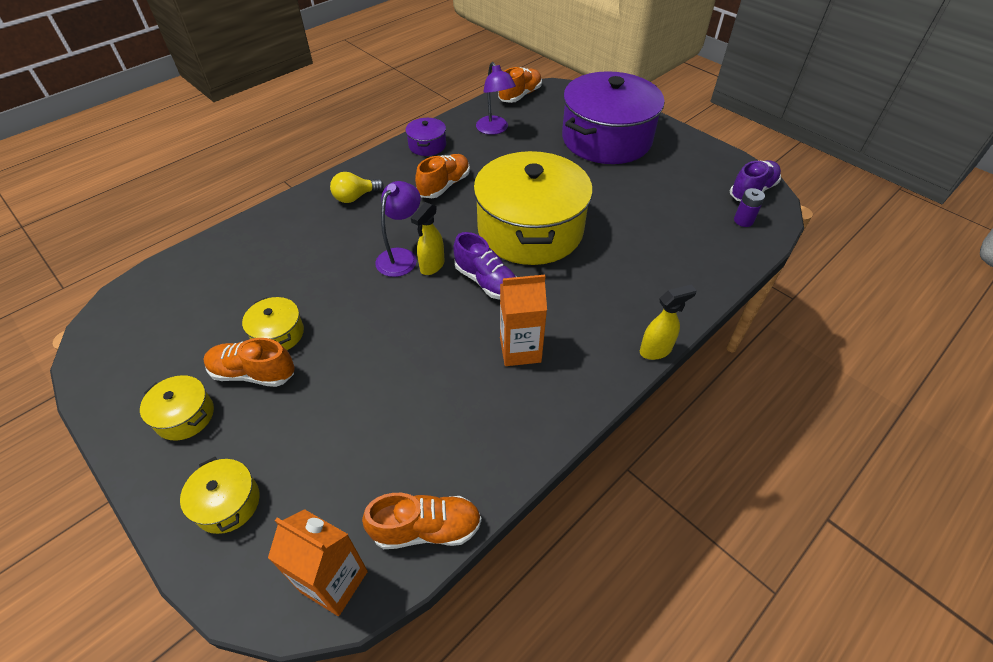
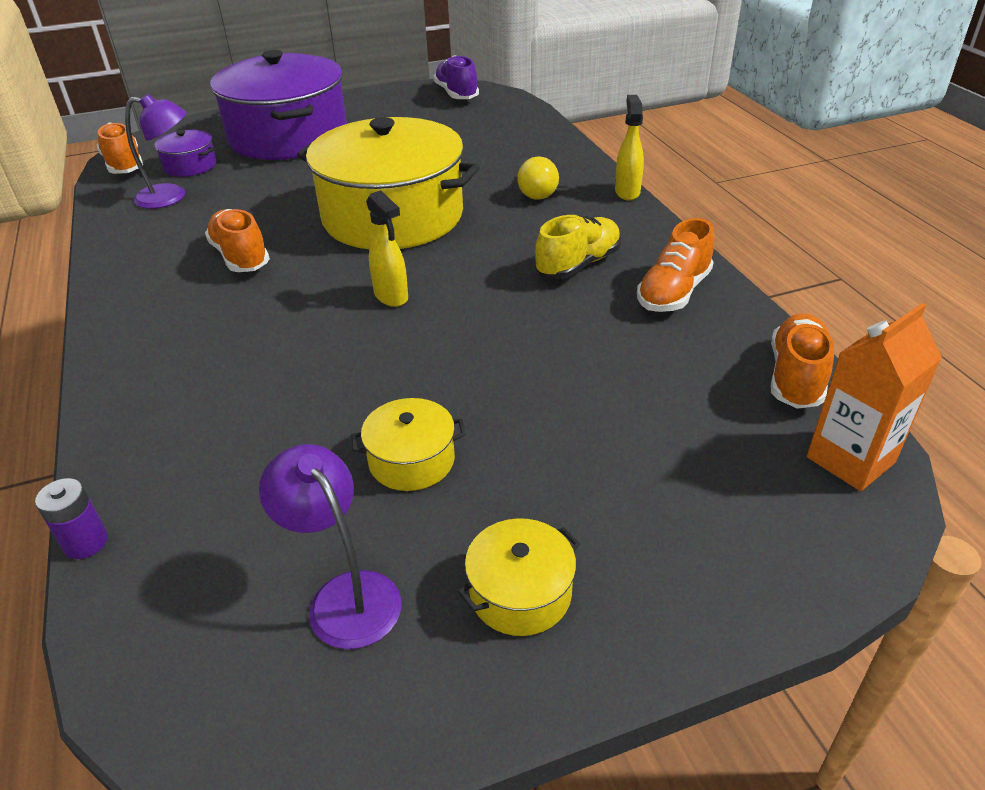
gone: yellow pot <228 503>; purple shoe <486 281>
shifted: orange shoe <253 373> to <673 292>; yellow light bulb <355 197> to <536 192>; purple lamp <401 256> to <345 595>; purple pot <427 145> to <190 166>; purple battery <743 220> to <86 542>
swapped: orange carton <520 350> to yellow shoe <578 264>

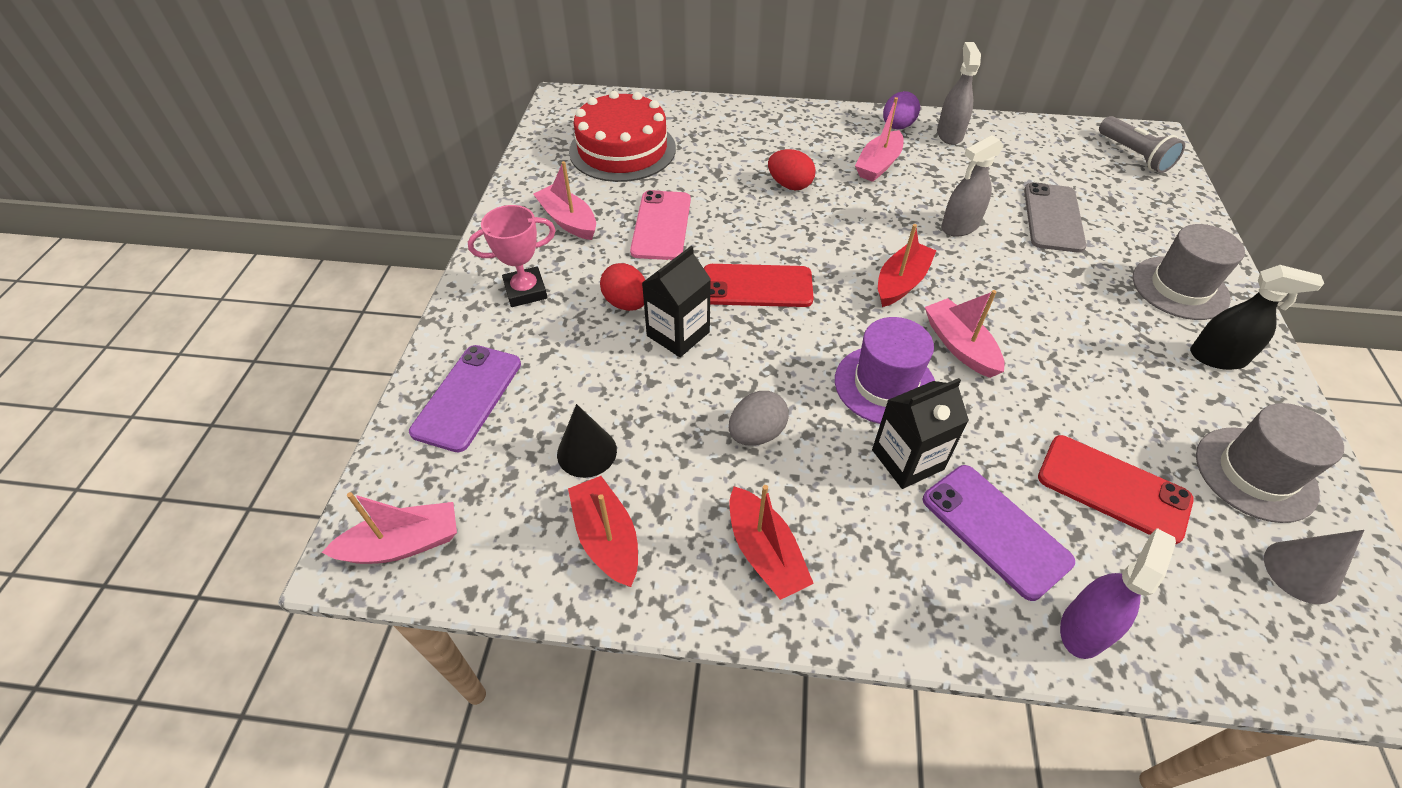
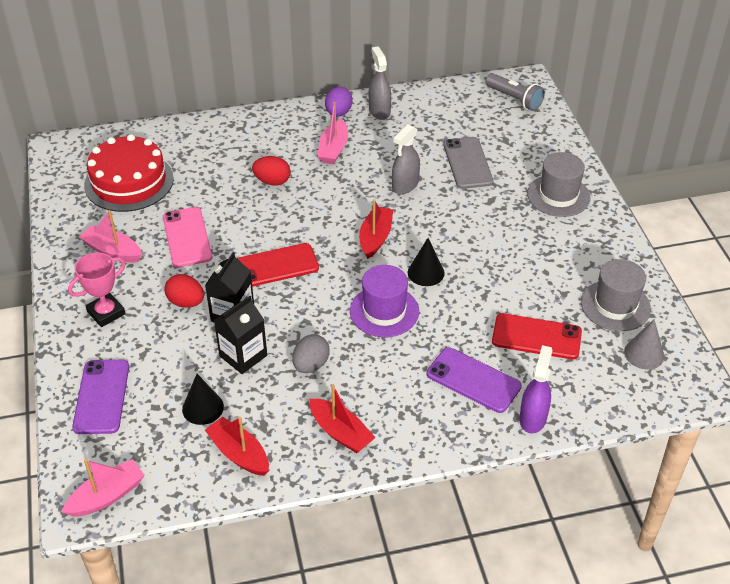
gone: black spray bottle <1217 357>
shifted: black carton <907 459> to <243 356>
swapped: pink boat <959 346> to black cone <426 272>

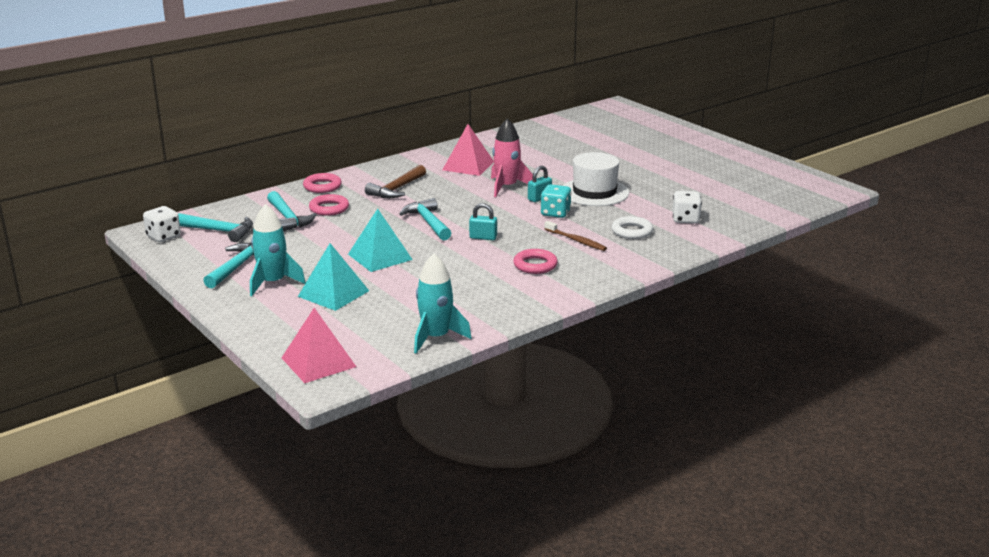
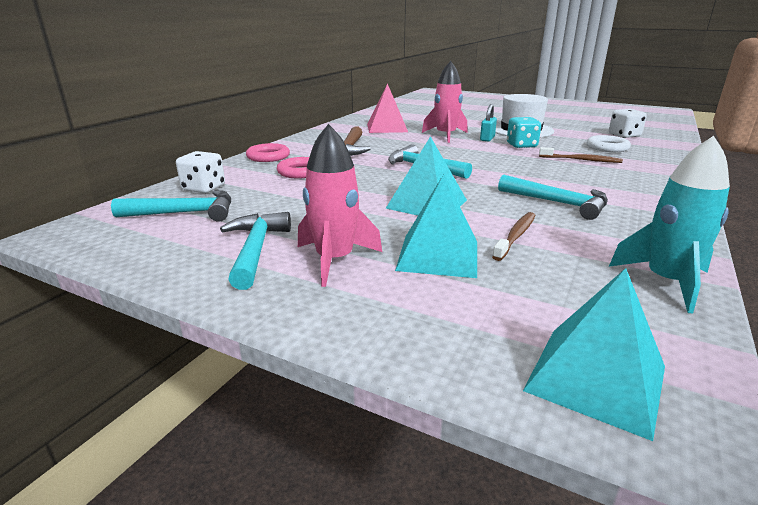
gone: turquoise padlock <483 237>; pink ring <535 265>
new: brown toothbrush <515 236>
shifted: white dice <163 236> to <204 188>; turquoise hammer <288 218> to <558 203>
repainted: turquoise rocket <273 283> to pink rocket <334 260>; pink pyramid <318 362> to turquoise pyramid <595 378>

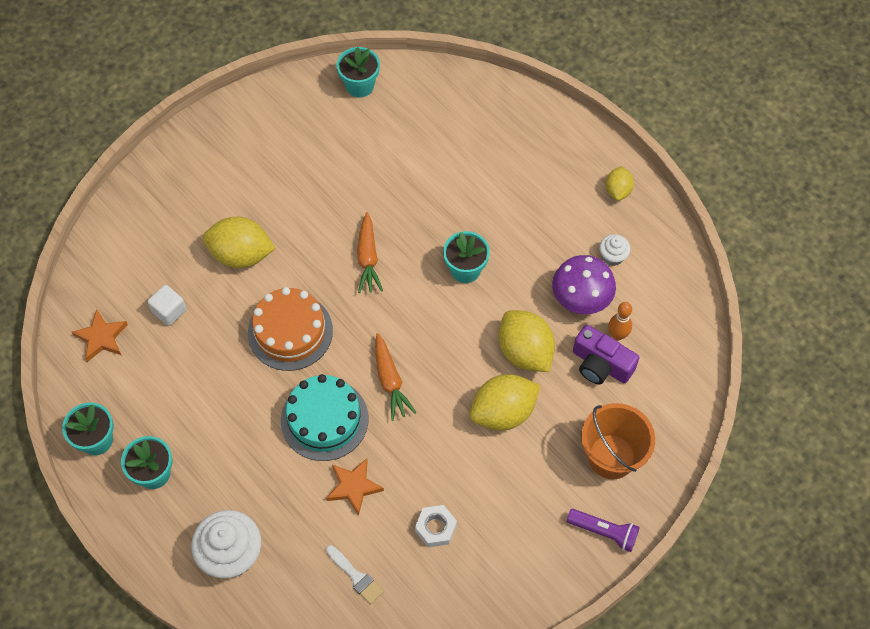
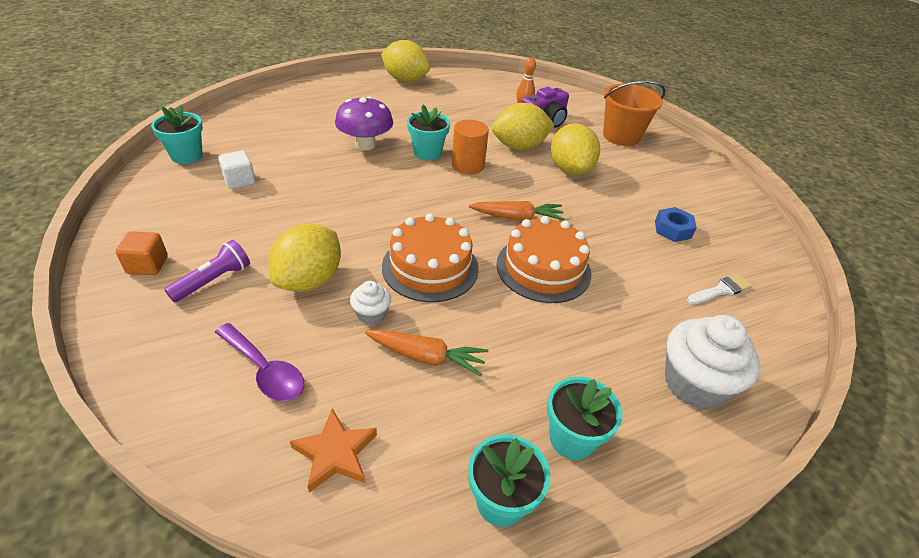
gone: orange star <353 487>
new: orange cube <147 265>; purple spoon <265 370>; orange cylinder <468 165>
shifted: white cube <169 311> to <239 181>; orange carrot <368 258> to <426 357>; purple mushroom <581 298> to <365 145>; purple flashlight <604 532> to <213 280>; white cupcake <612 256> to <371 314>
repainted: turquoise cake <324 419> to orange cake <543 268>; white nut <436 528> to blue nut <672 229>
scaled: yellow lemon <618 190> = <405 80> x1.79

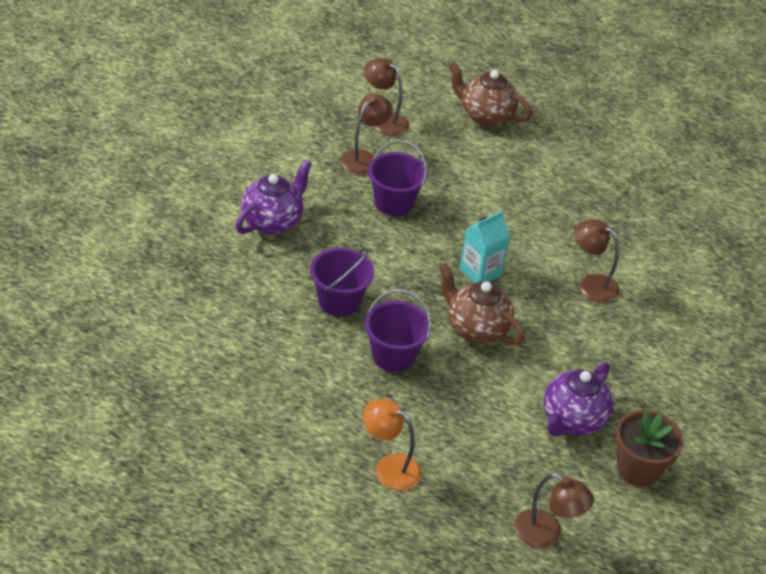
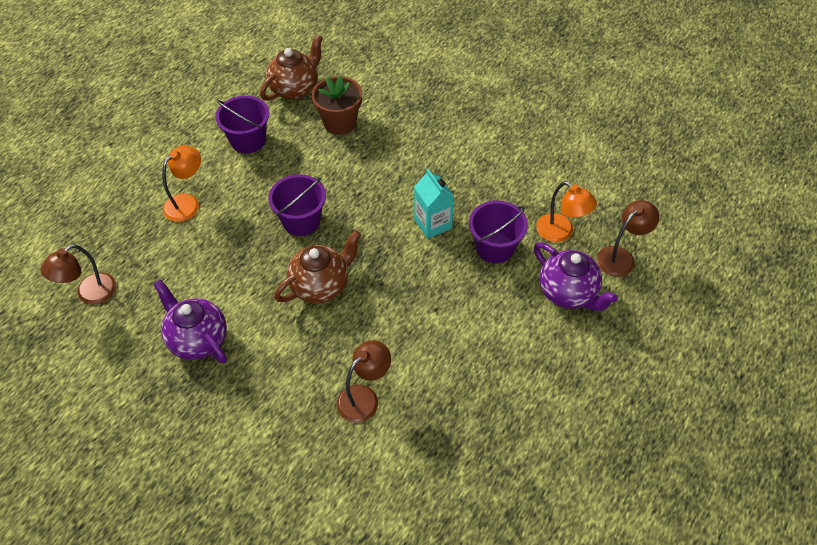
shifted: purple teapot <272 221> to <568 293>; purple bucket <339 301> to <248 140>; brown teapot <485 116> to <295 88>; turquoise carton <480 272> to <433 224>; brown flower pot <638 469> to <339 123>
repainted: brown lamp <364 158> to orange lamp <561 232>

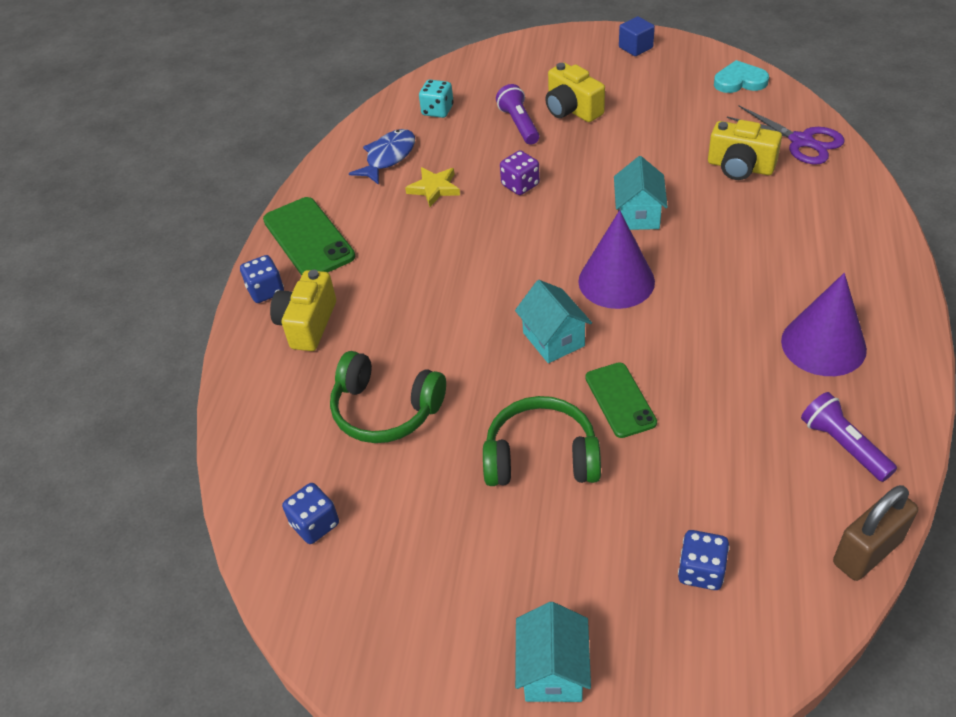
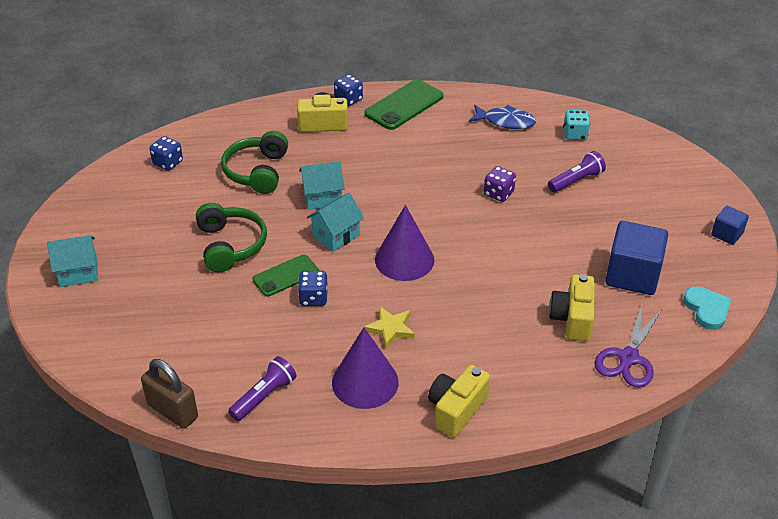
new: blue cube <632 275>
shifted: yellow star <434 188> to <390 329>; yellow camera <572 109> to <456 410>; turquoise house <638 215> to <322 197>; blue dice <701 571> to <313 298>

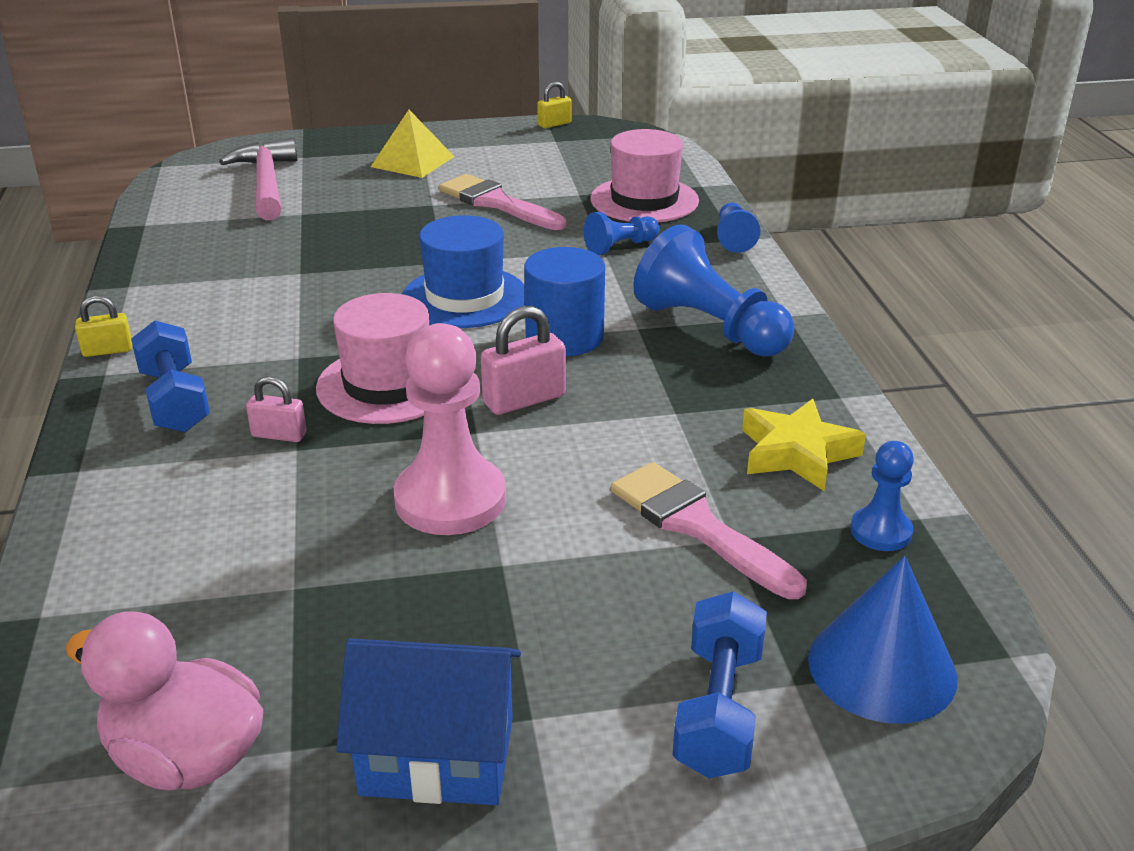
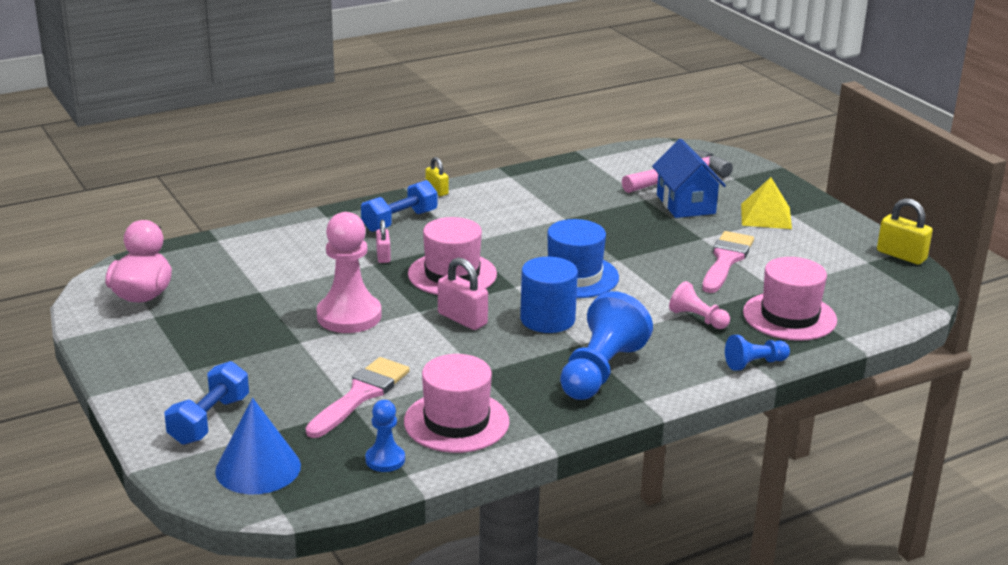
shifted: blue house <437 756> to <686 204>
swapped: yellow star <797 453> to pink hat <456 422>
repainted: blue pawn <620 247> to pink pawn <697 319>
rotated: blue dumbbell <718 710> = <209 420> 60 degrees counterclockwise
scaled: yellow padlock <554 124> = <901 255> x1.59

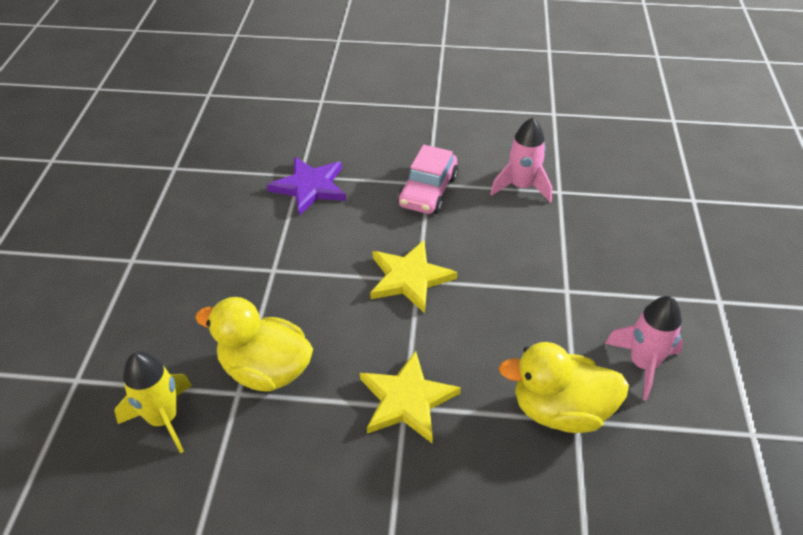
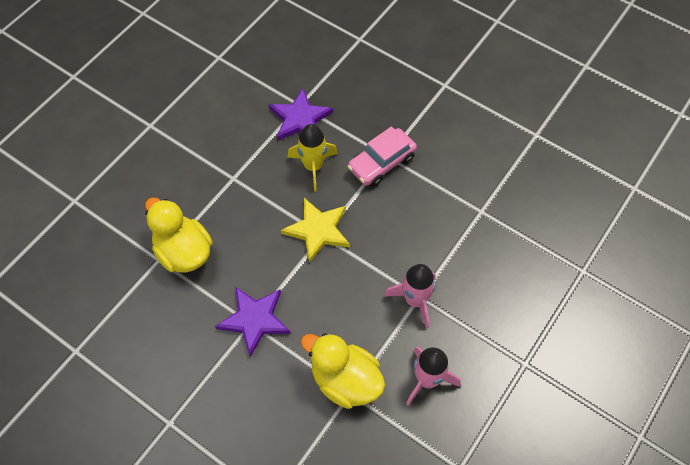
shifted: yellow rocket <163 419> to <313 166>; pink rocket <521 187> to <415 300>
repainted: yellow star <407 400> to purple star <254 319>

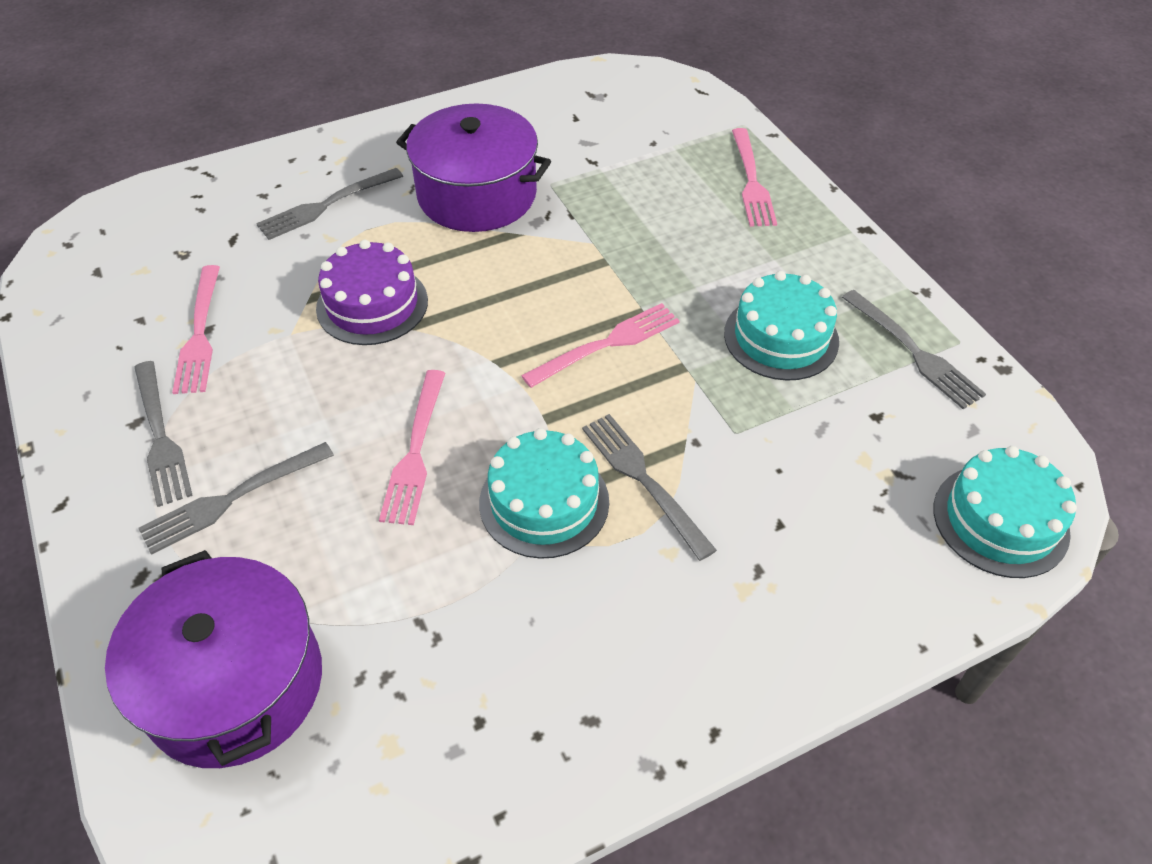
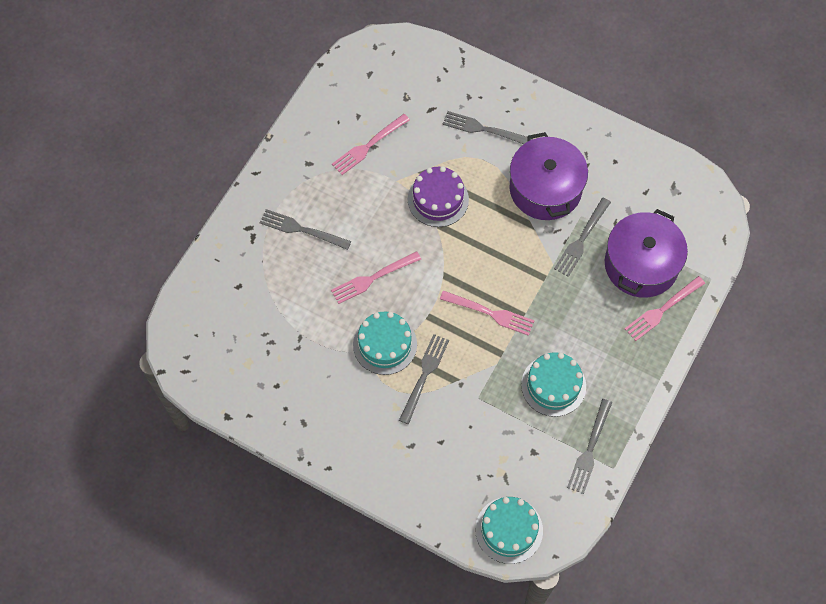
shifted: purple pot <234 684> to <641 264>; grey fork <161 437> to <581 240>

